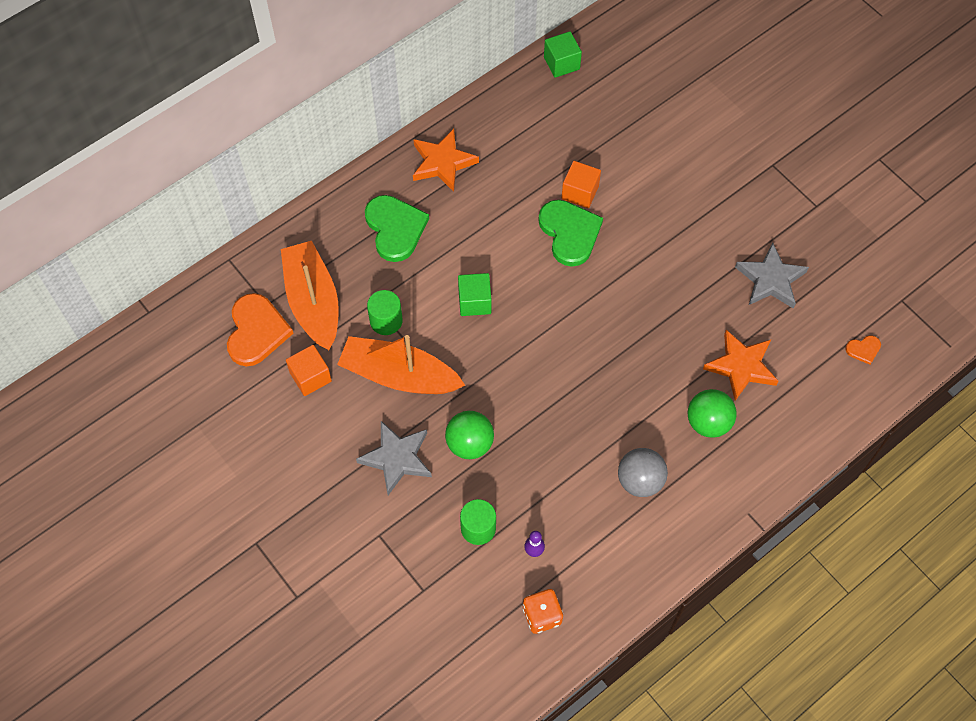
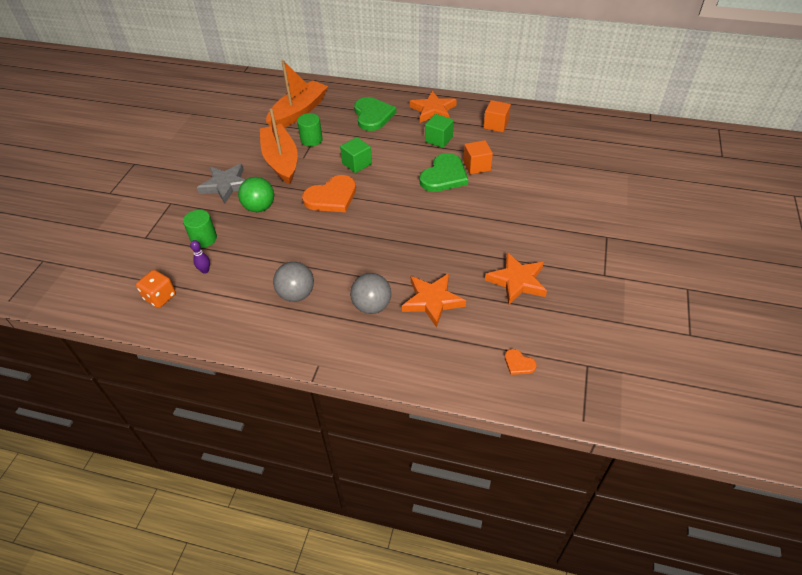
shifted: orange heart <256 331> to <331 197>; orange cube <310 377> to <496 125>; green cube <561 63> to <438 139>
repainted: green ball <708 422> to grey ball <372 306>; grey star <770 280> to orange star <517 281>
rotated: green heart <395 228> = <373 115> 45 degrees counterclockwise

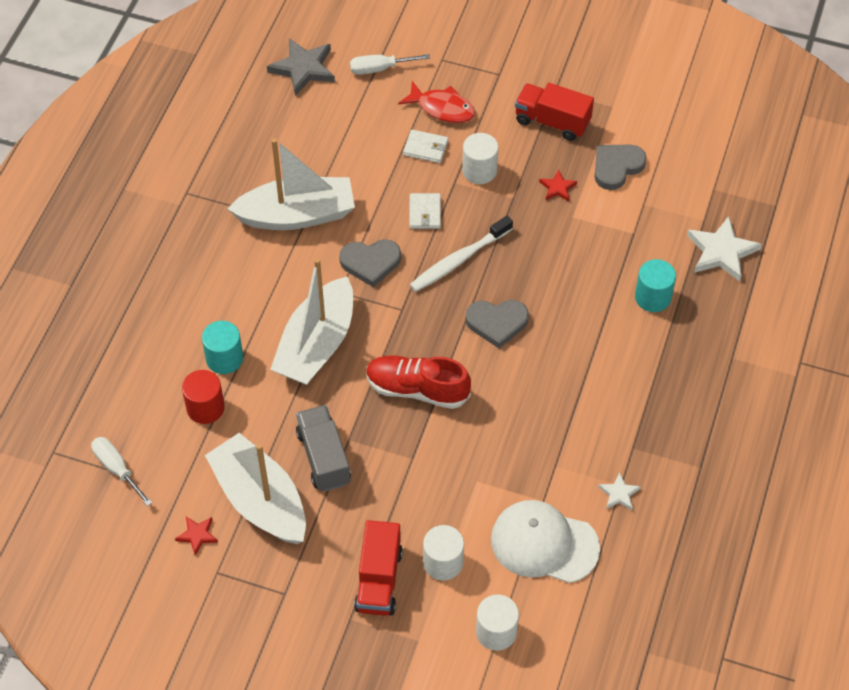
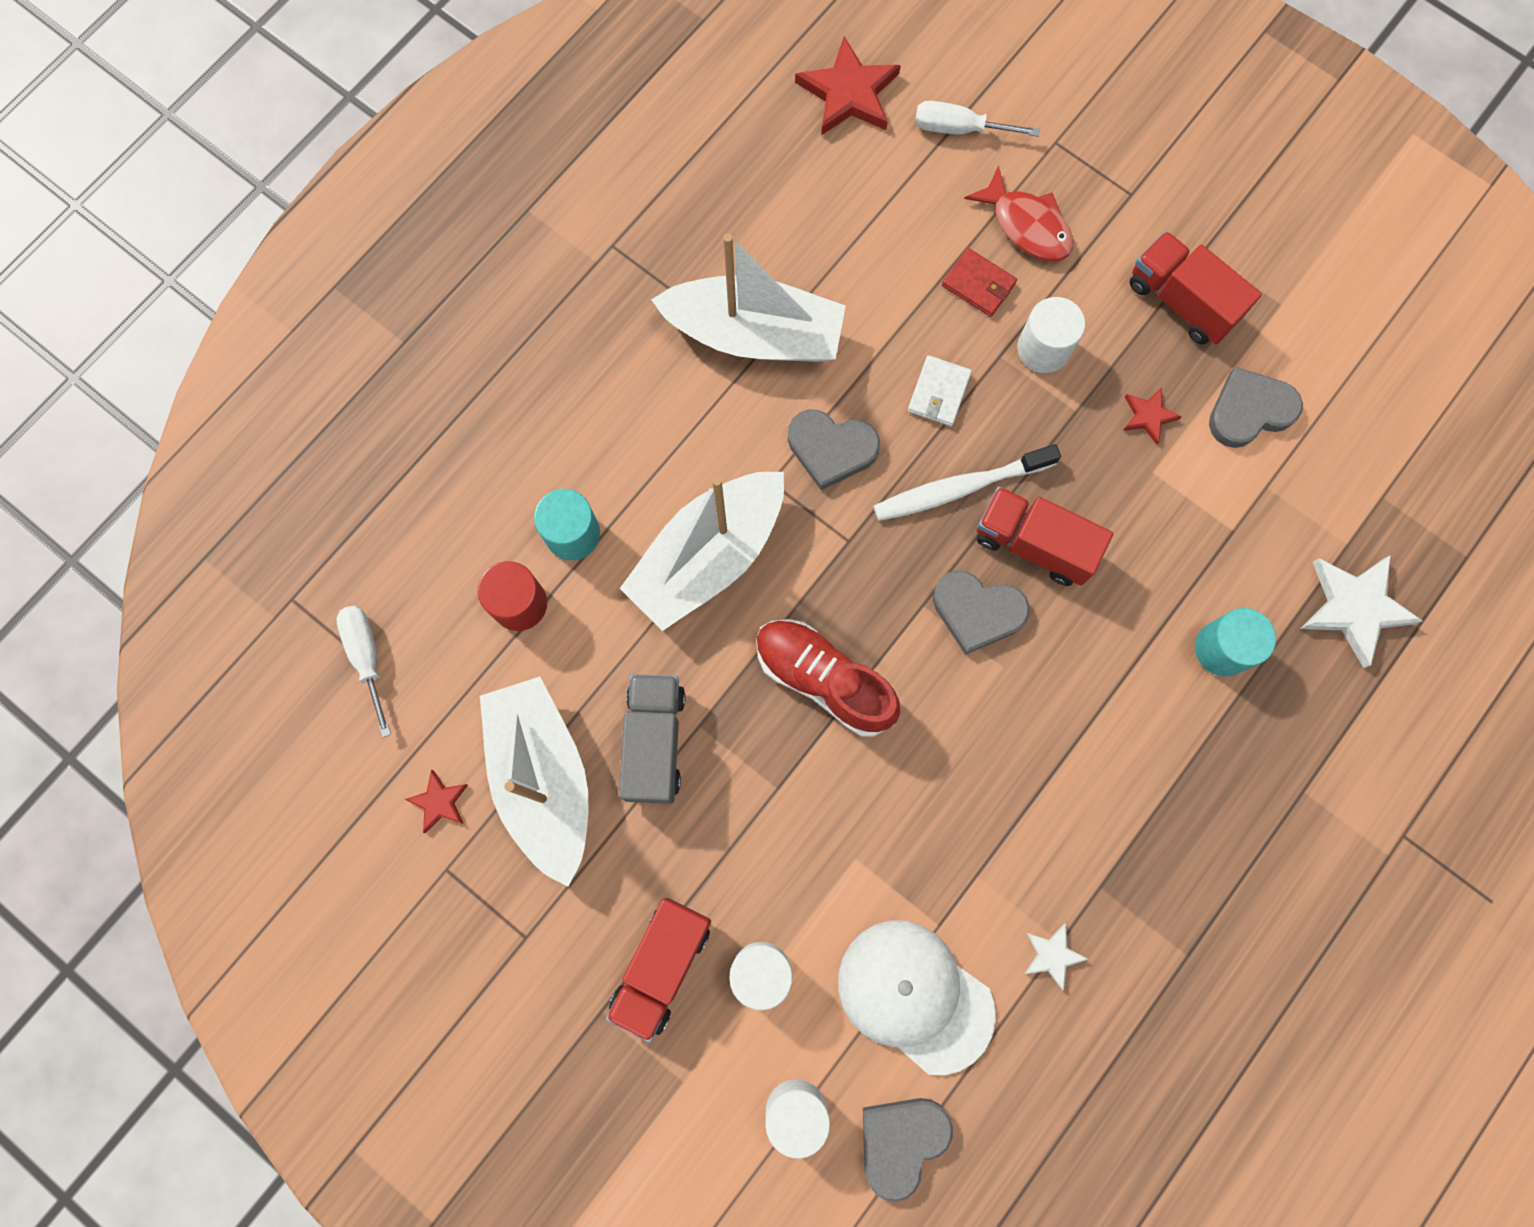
new: grey heart <901 1142>; red truck <1033 544>
repainted: grey star <303 68> to red star <848 93>; white wallet <425 148> to red wallet <978 284>

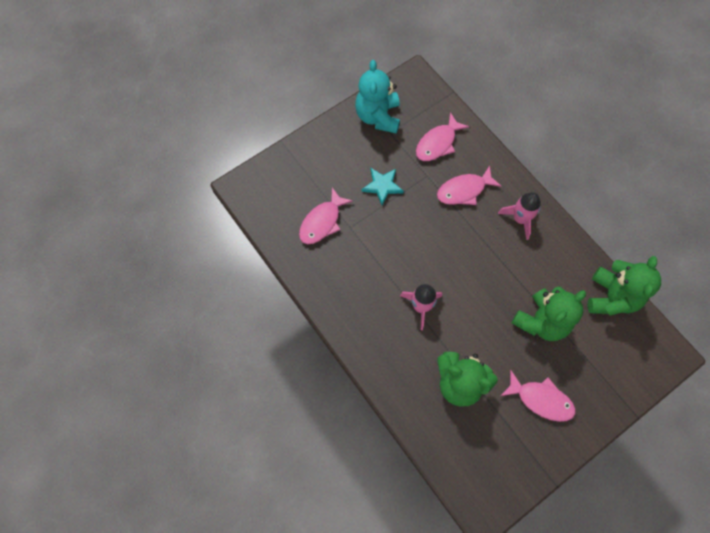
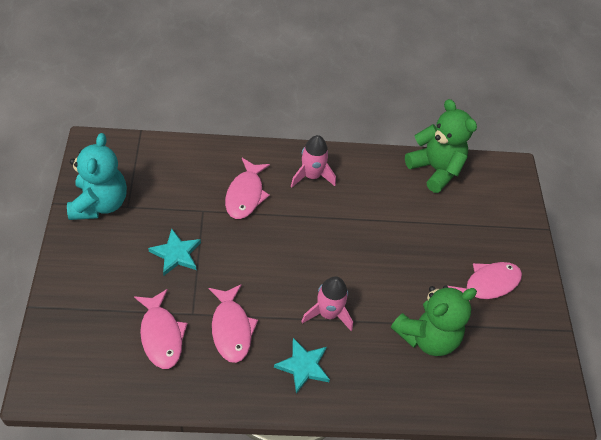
gone: green teddy bear <541 321>
new: turquoise star <303 366>
shifted: pink fish <437 143> to <231 329>
rotated: turquoise teddy bear <378 116> = <100 203> 120 degrees counterclockwise

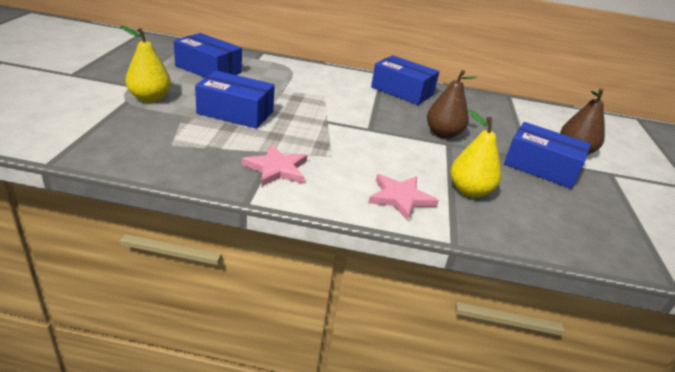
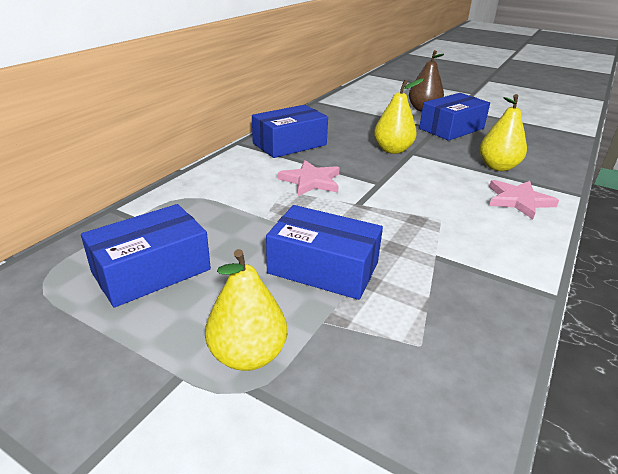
shifted: pink star <277 169> to <311 181>
repainted: brown pear <443 134> to yellow pear <392 150>
rotated: blue box <235 112> = <323 268> 75 degrees clockwise

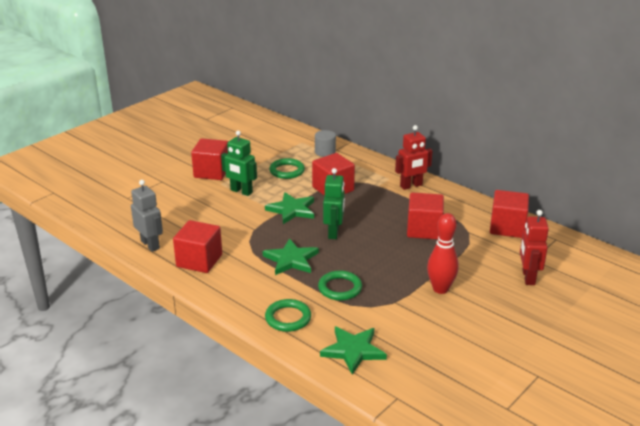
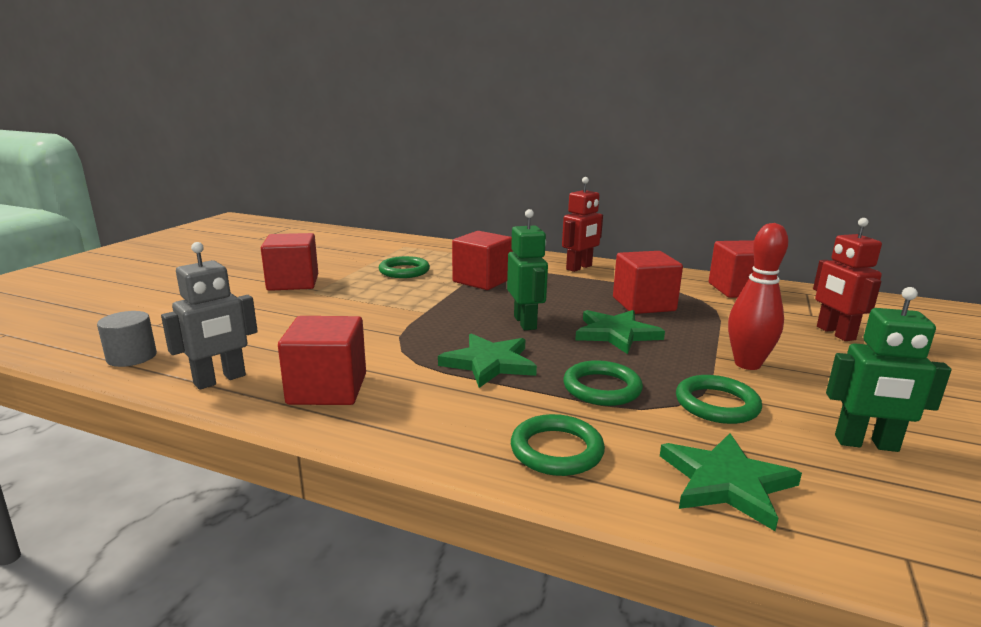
new: green ring <717 404>
shifted: green robot <241 191> to <866 444>; green star <292 210> to <616 334>; grey cylinder <325 152> to <132 357>
rotated: grey robot <150 245> = <220 380> 105 degrees clockwise

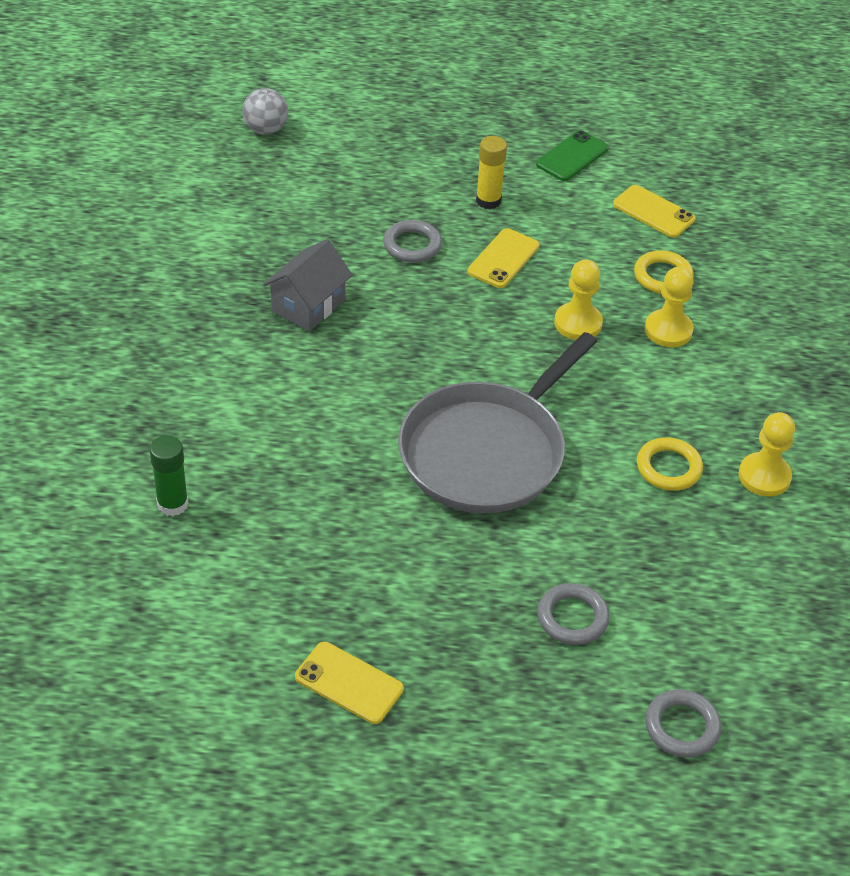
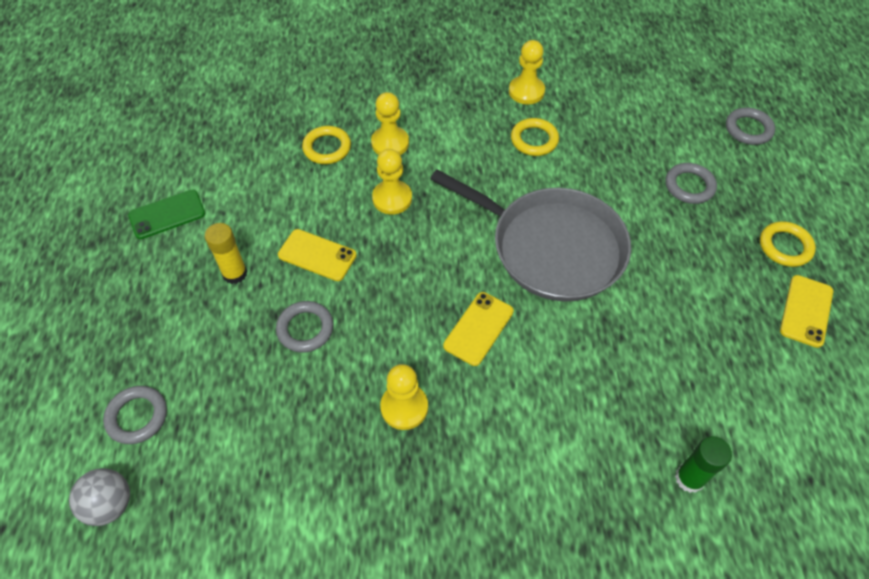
new: grey ring <137 416>; yellow ring <785 246>
shifted: yellow phone <653 212> to <478 328>
swapped: grey house <308 305> to yellow pawn <404 407>
rotated: green phone <572 156> = <167 214> 60 degrees counterclockwise

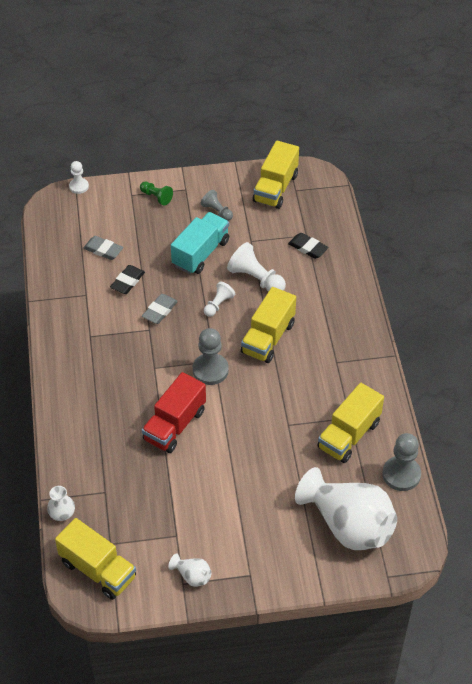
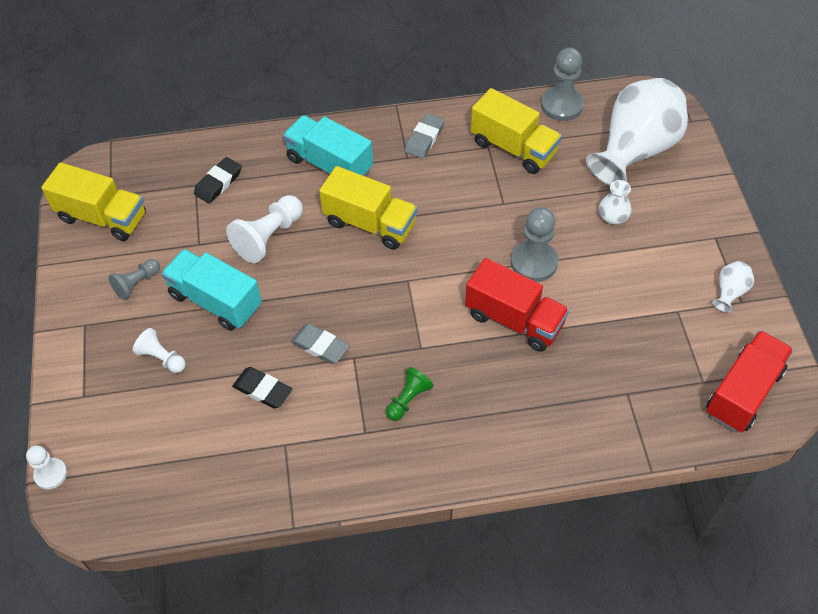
new: turquoise truck <329 164>
shifted: white vase <62 513> to <612 217>; grey eraser <103 250> to <424 138>; green pawn <156 197> to <408 399>; grey pawn <210 370> to <534 262>; white pawn <218 304> to <162 358>
repainted: yellow truck <98 570> to red truck <743 392>

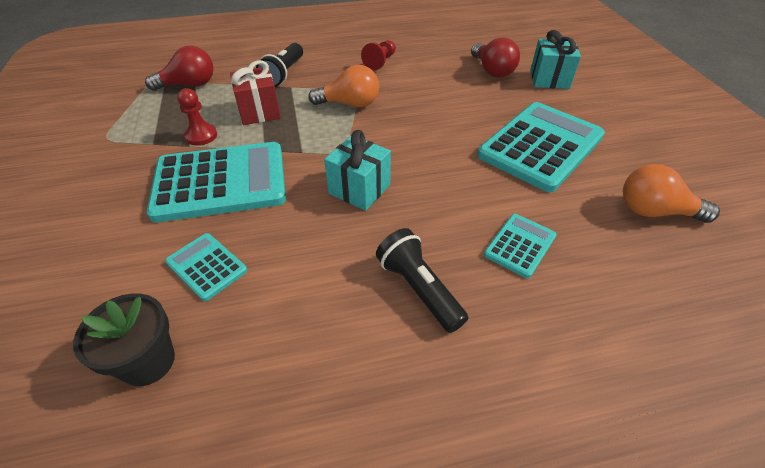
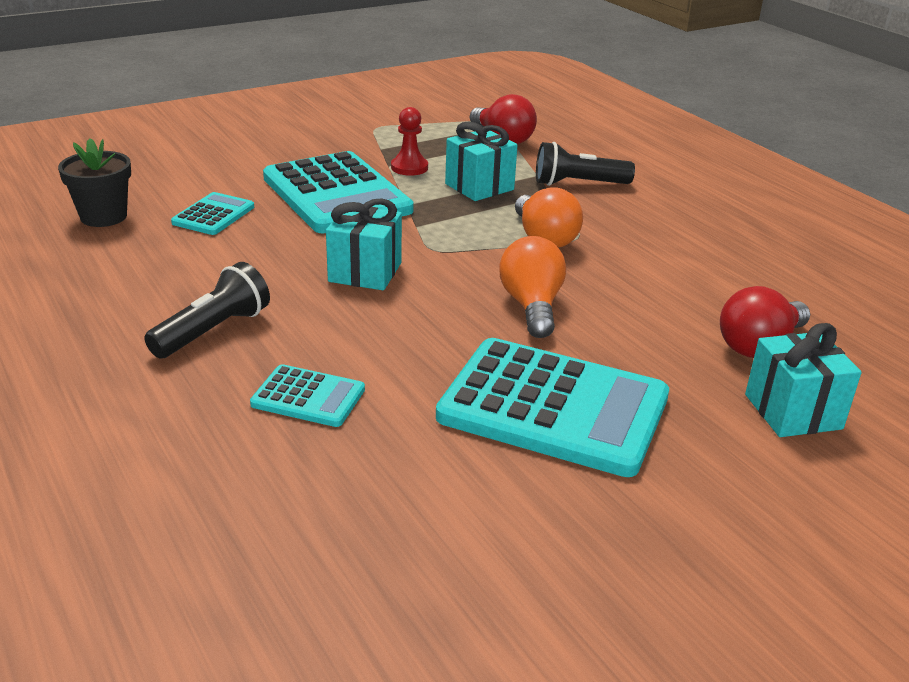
gone: red pawn <380 62>
shifted: orange light bulb <654 211> to <532 306>
repainted: red gift <259 112> to turquoise gift <479 187>

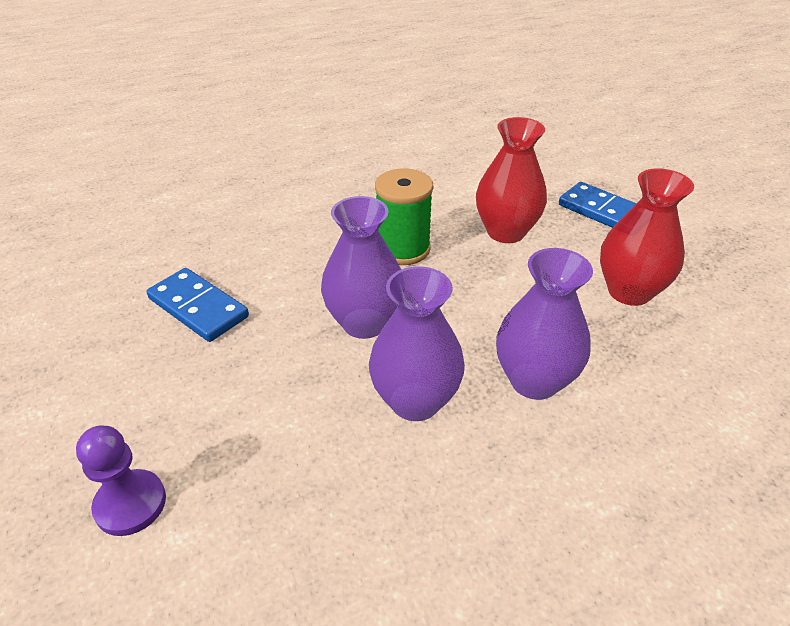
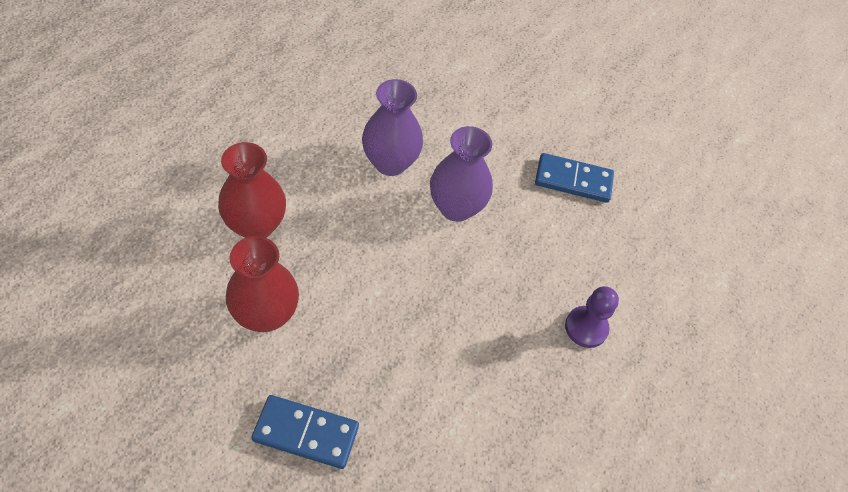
gone: green spool <403 249>; purple vase <534 381>
shifted: purple pawn <130 504> to <586 328>; red vase <506 232> to <256 225>

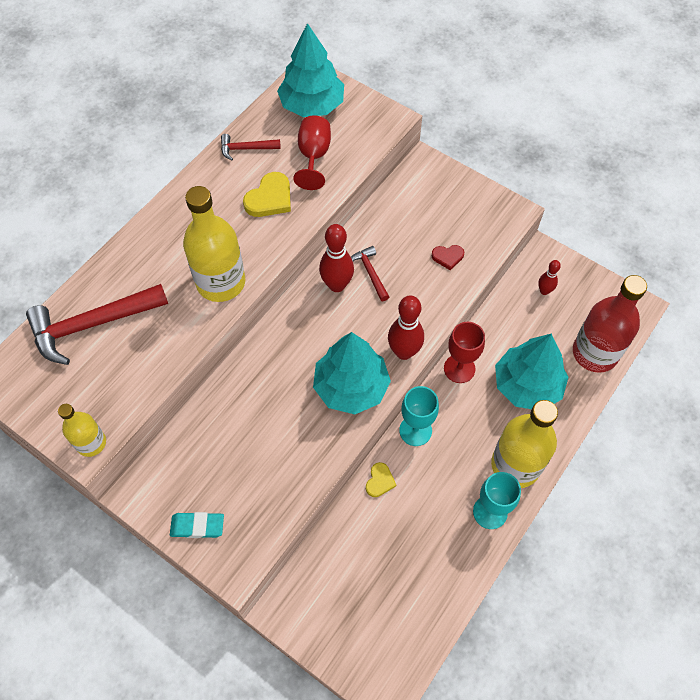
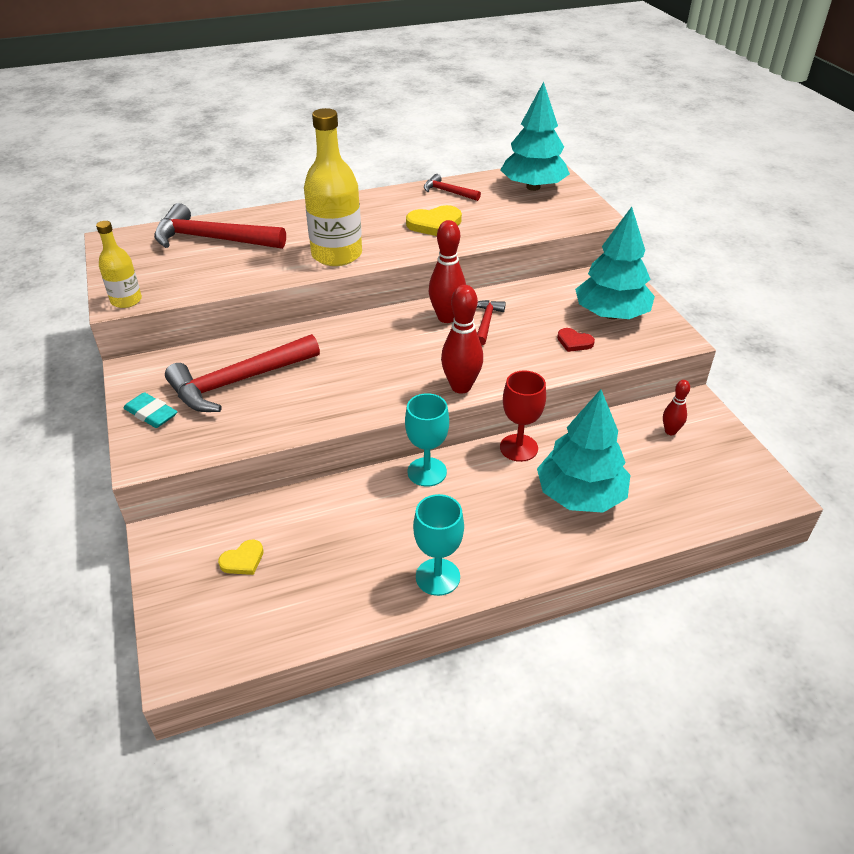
gone: red goblet <313 156>; yellow bottle <515 465>; red bottle <595 353>
new: red hammer <238 382>
shifted: turquoise tree <351 387> to <611 314>; yellow heart <379 481> to <243 560>

